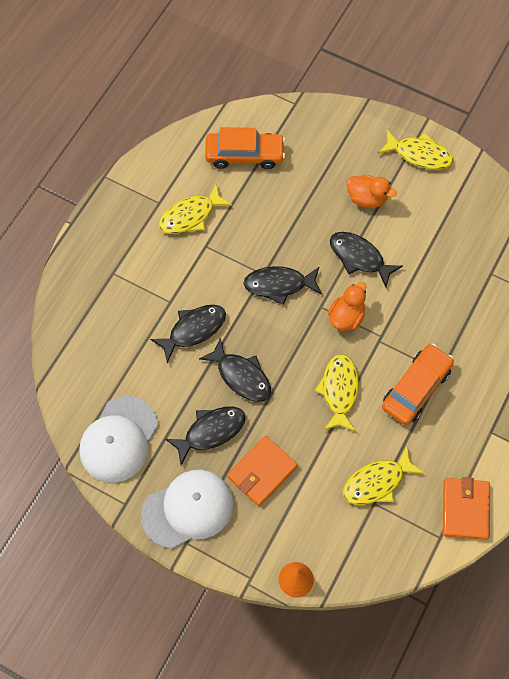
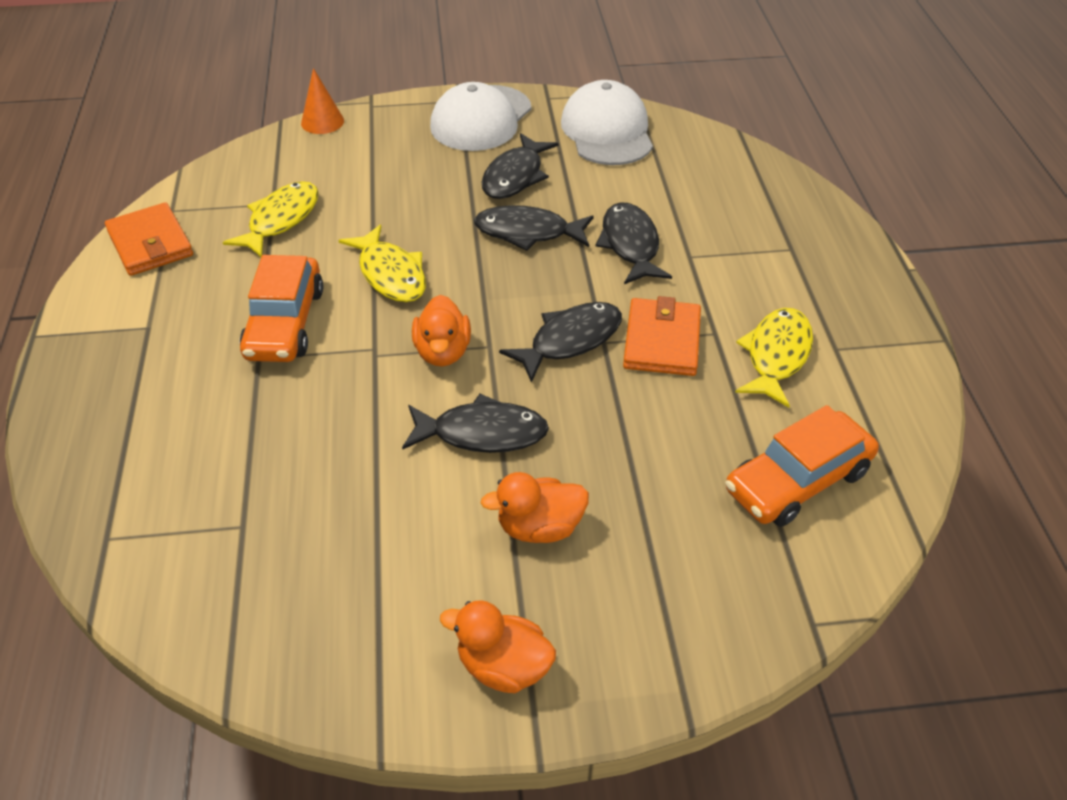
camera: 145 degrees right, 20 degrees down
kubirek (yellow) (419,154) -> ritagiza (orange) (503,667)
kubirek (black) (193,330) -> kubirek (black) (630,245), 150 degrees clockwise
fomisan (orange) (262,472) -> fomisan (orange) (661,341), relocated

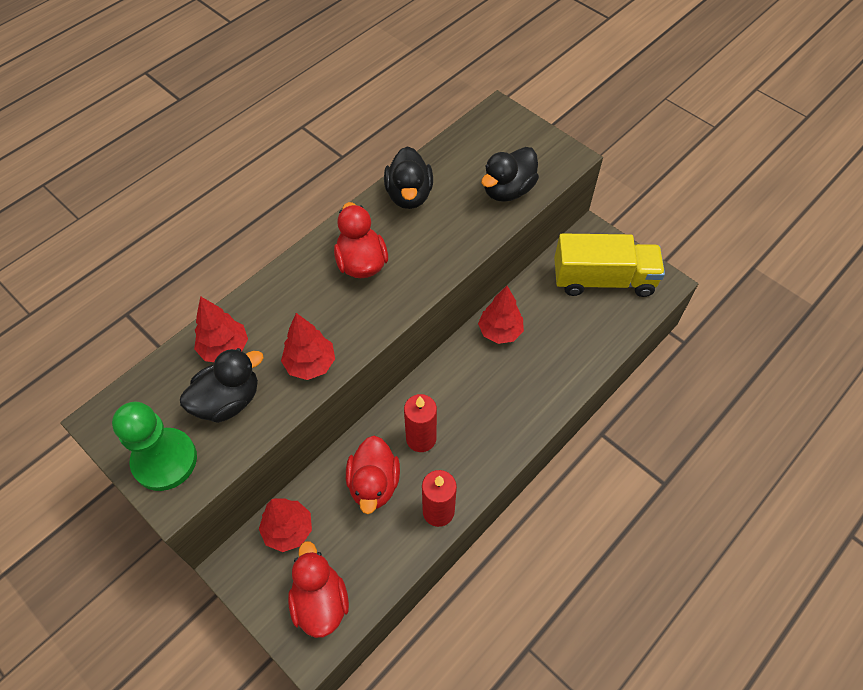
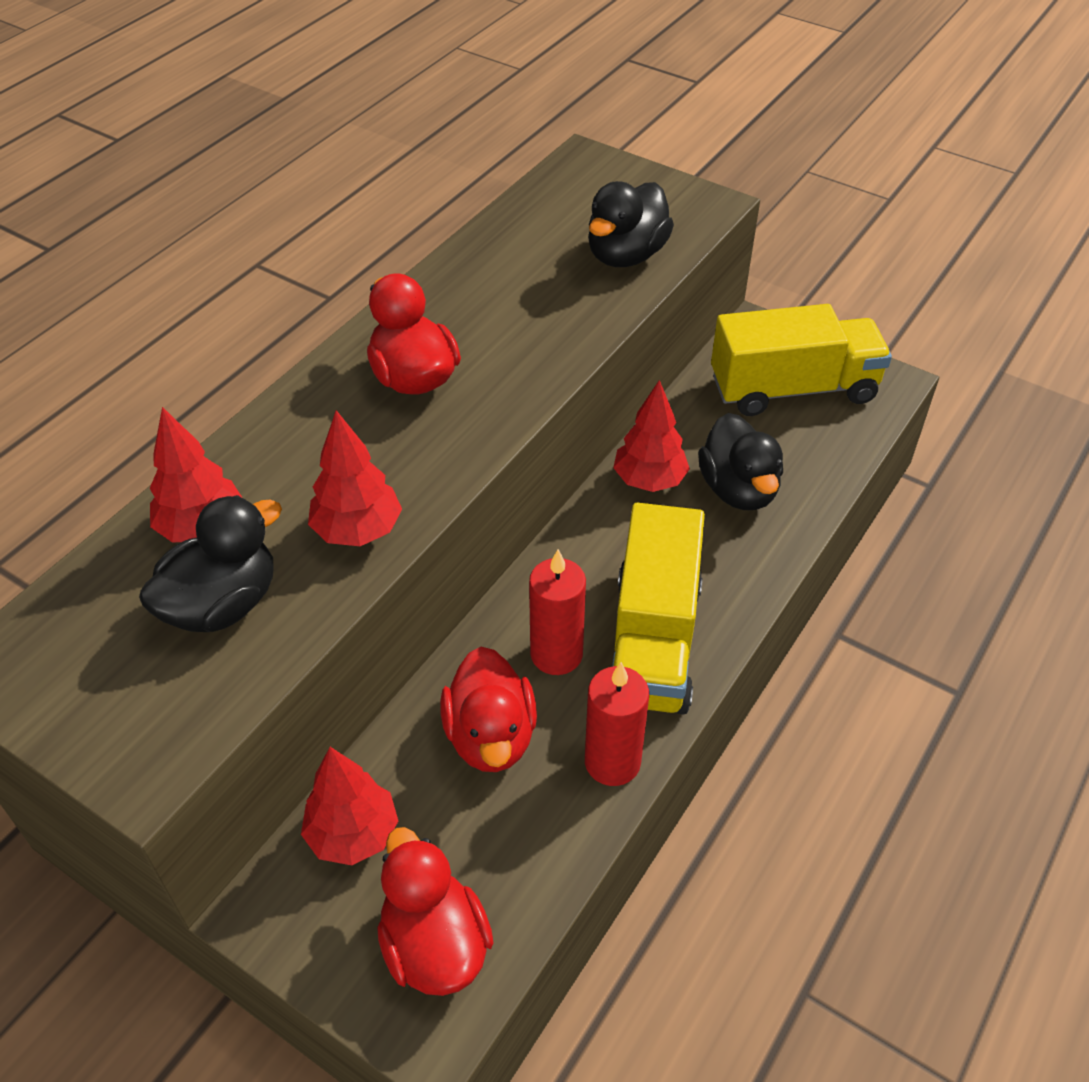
camera: 10 degrees left, 10 degrees down
ritagiza (black) (409,195) -> ritagiza (black) (738,490), relocated
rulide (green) (165,460) -> none
none -> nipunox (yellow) (652,641)

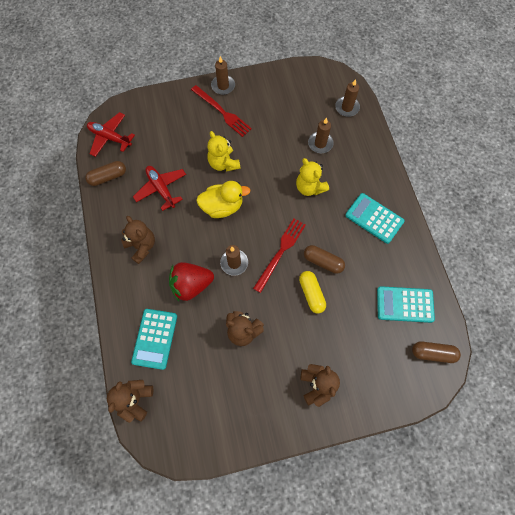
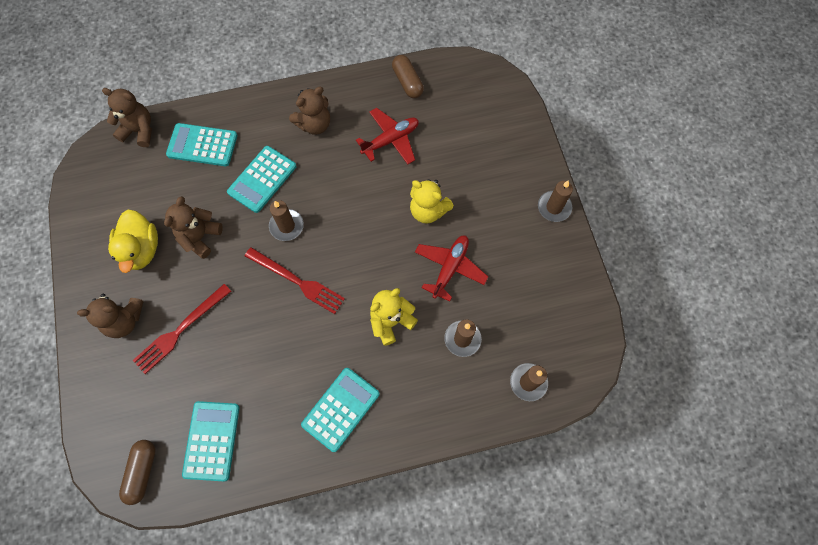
camera: 90 degrees right, 0 degrees up
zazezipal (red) (222,112) -> zazezipal (red) (180,330), relocated
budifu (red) (110,137) -> budifu (red) (450,268), relocated
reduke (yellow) (223,163) -> reduke (yellow) (428,211), 120 degrees counterclockwise
ritagiza (yellow) (222,206) -> ritagiza (yellow) (141,249), relocated
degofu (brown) (323,262) -> none
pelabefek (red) (191,285) -> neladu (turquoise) (262,179)
degofu (yellow) (311,294) -> none

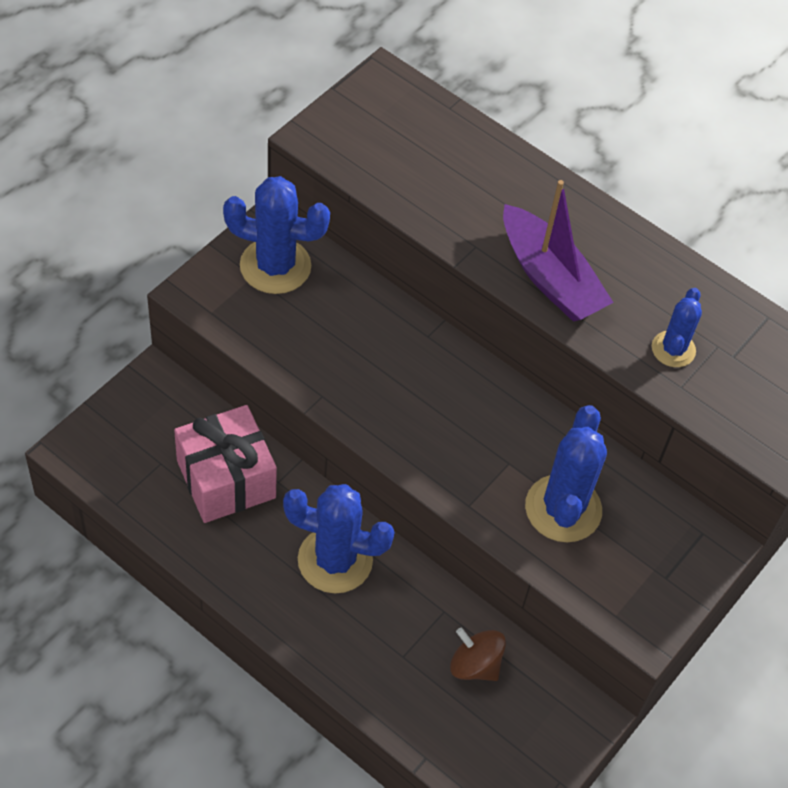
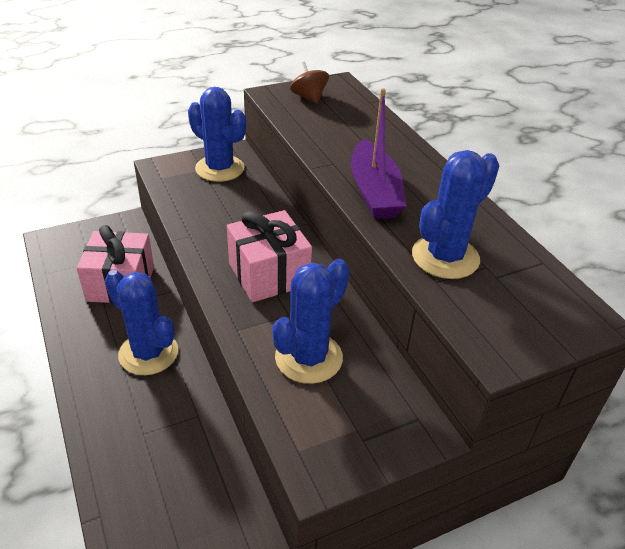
camera: 30 degrees right, 15 degrees down
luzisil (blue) (673,349) -> luzisil (blue) (445,257), x1.73
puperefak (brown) (475,665) -> puperefak (brown) (309,97), relocated
none -> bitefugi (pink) (269,274)

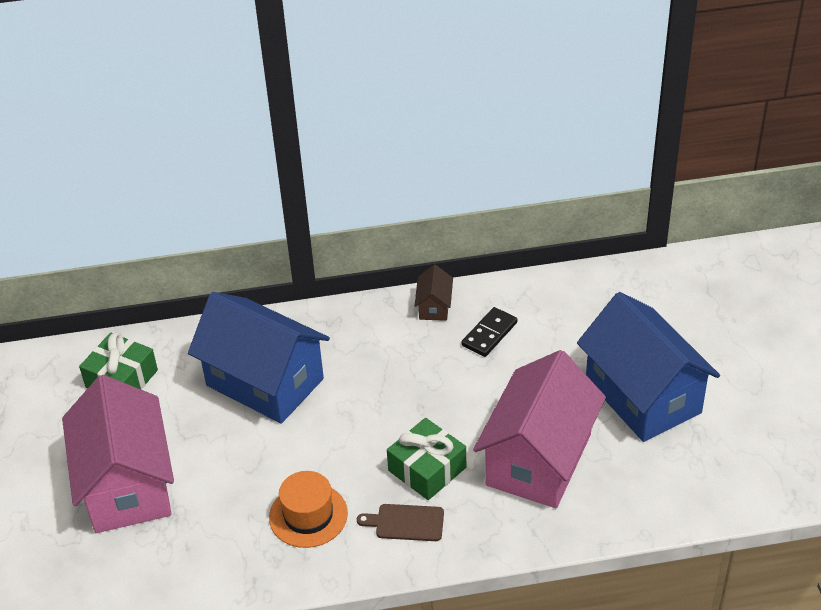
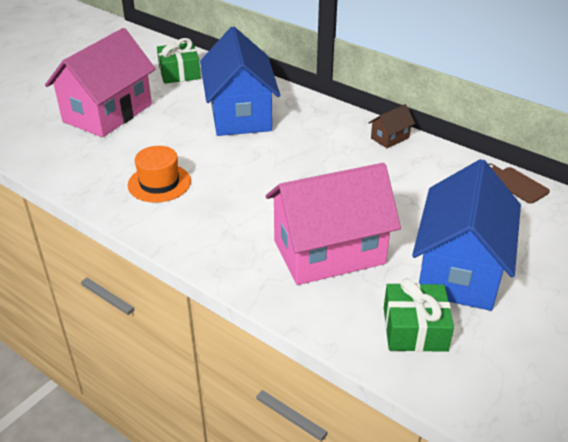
camera: 45 degrees right, 5 degrees down
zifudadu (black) (489,334) -> none
bitefugi (green) (427,469) -> bitefugi (green) (415,329), relocated
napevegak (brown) (406,523) -> napevegak (brown) (516,184), relocated

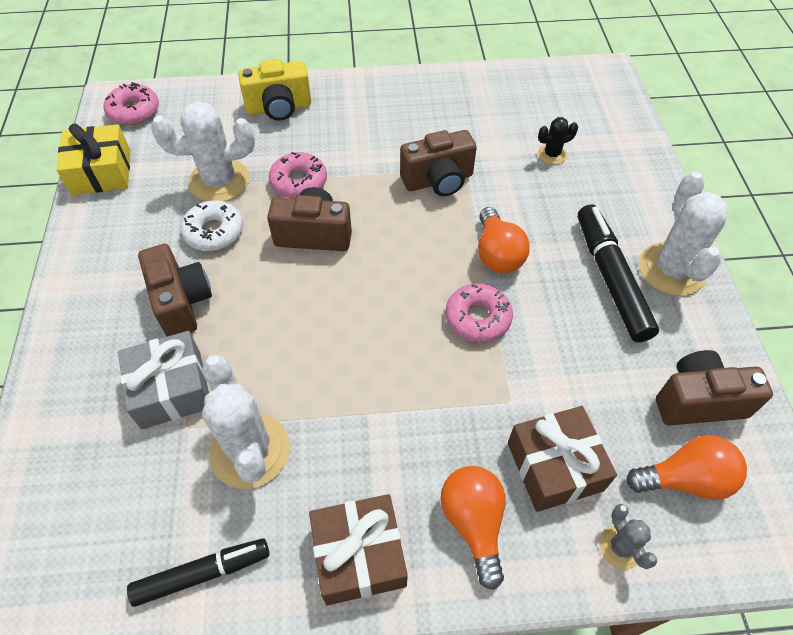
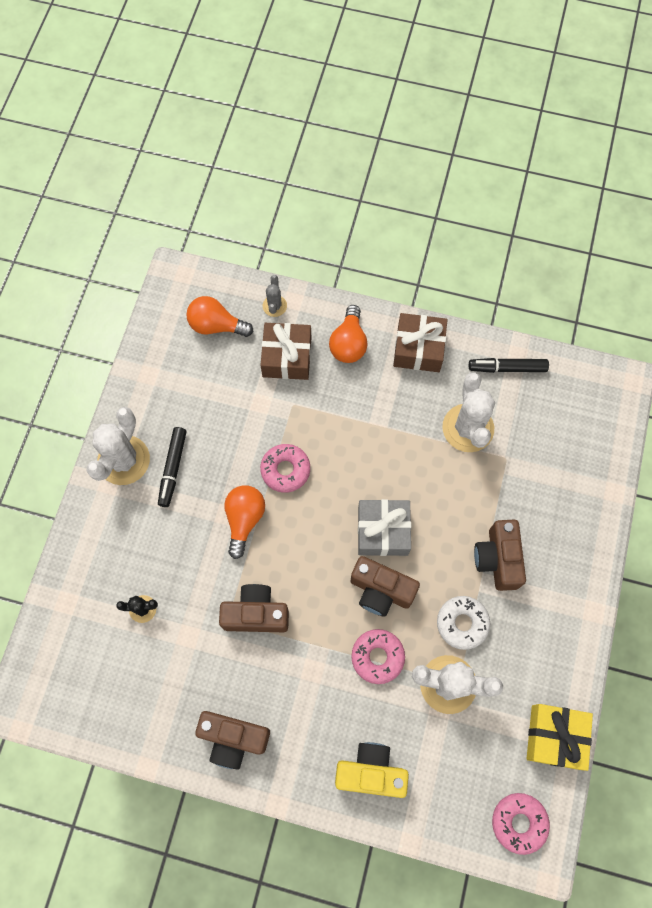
camera: 160 degrees left, 15 degrees up
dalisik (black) (610,278) -> dalisik (black) (173,468), x0.66
bitefugi (grey) (171,389) -> bitefugi (grey) (383,531), relocated
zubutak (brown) (698,401) -> zubutak (brown) (233,738), relocated

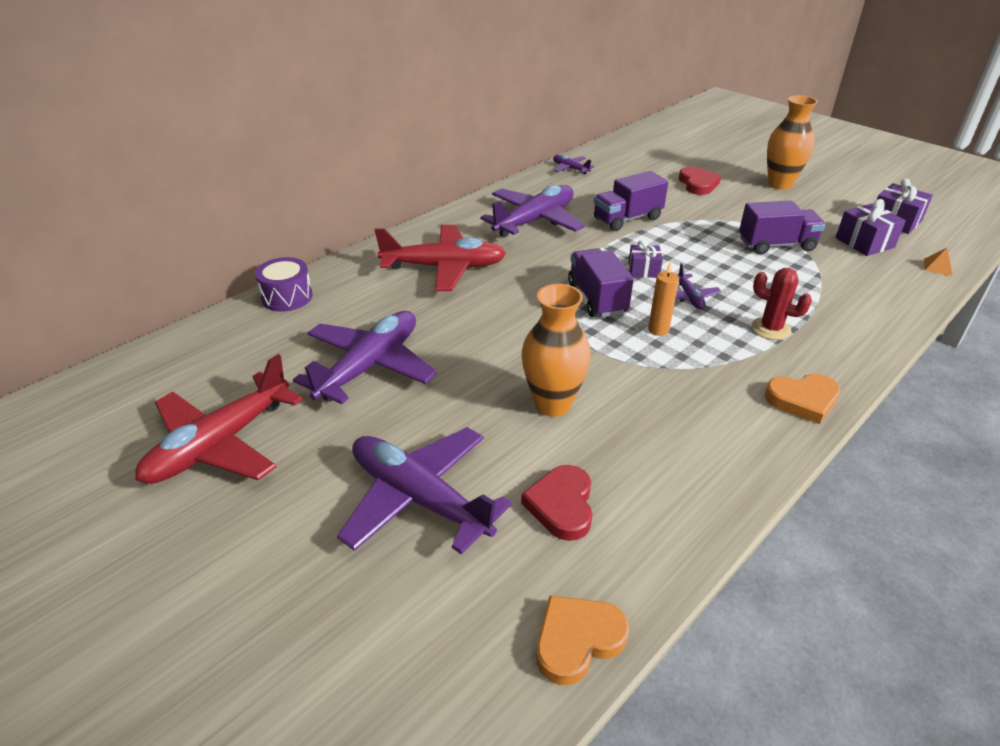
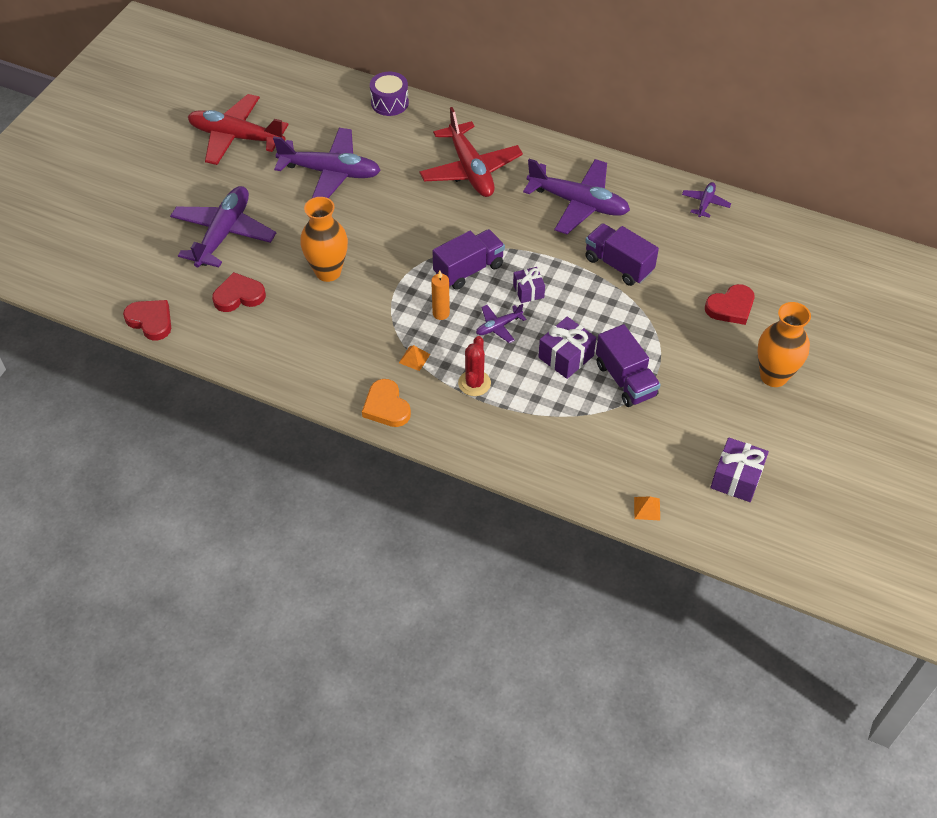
camera: 70 degrees right, 15 degrees up
bitefugi (purple) (864,242) -> bitefugi (purple) (566,356), relocated
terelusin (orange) (577,640) -> terelusin (red) (151,321)
none -> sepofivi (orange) (414,358)

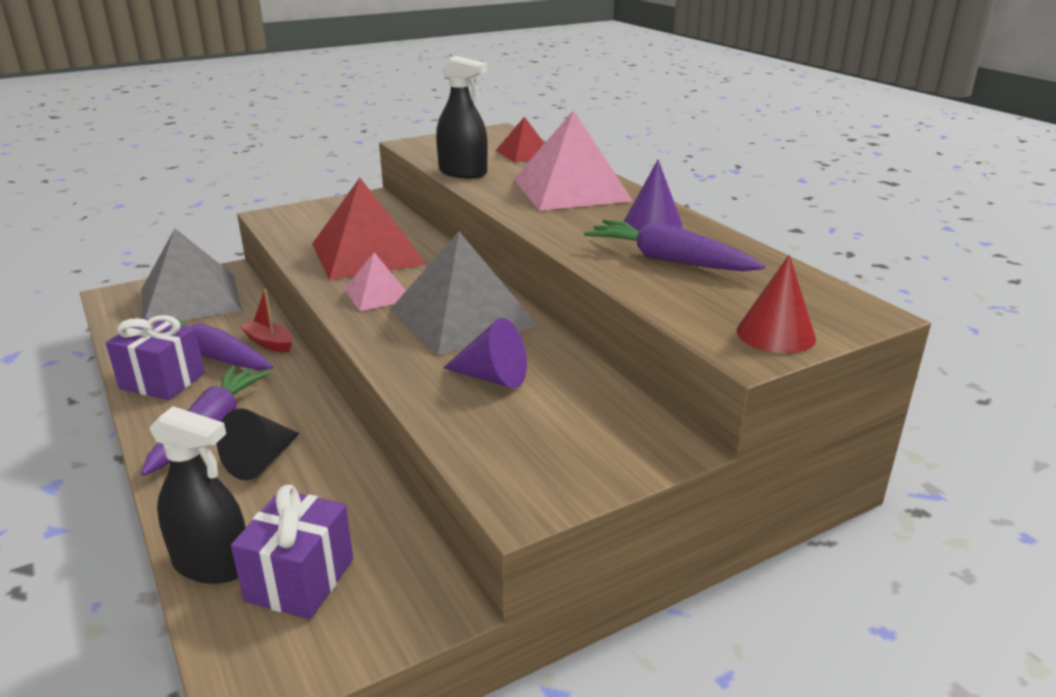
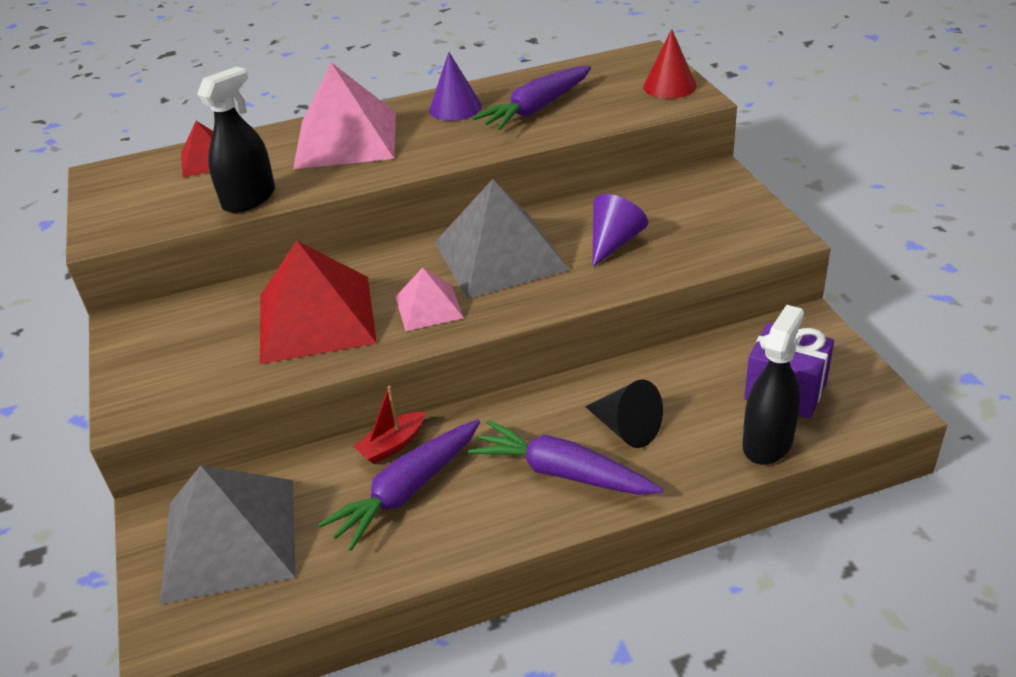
camera: 75 degrees left, 10 degrees up
bitefugi (purple) (162,381) -> none

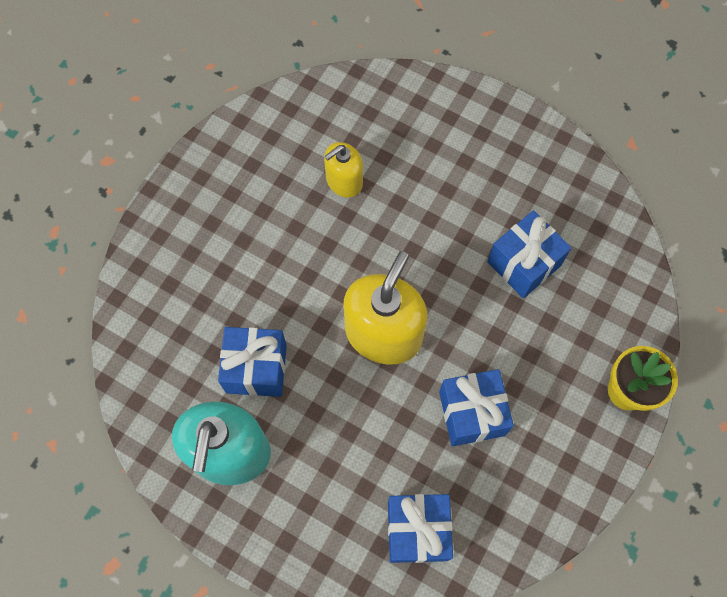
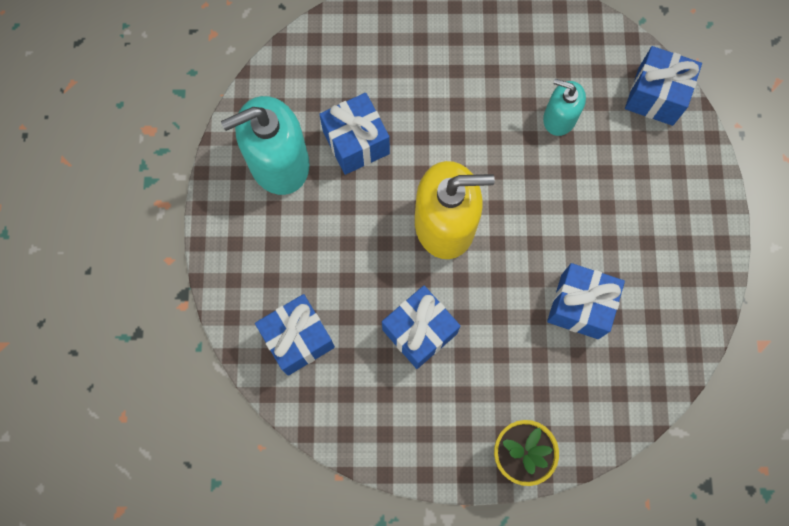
camera: 60 degrees right, 5 degrees up
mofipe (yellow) (344,181) -> mofipe (turquoise) (559,118)
none -> bitefugi (blue) (655,96)

